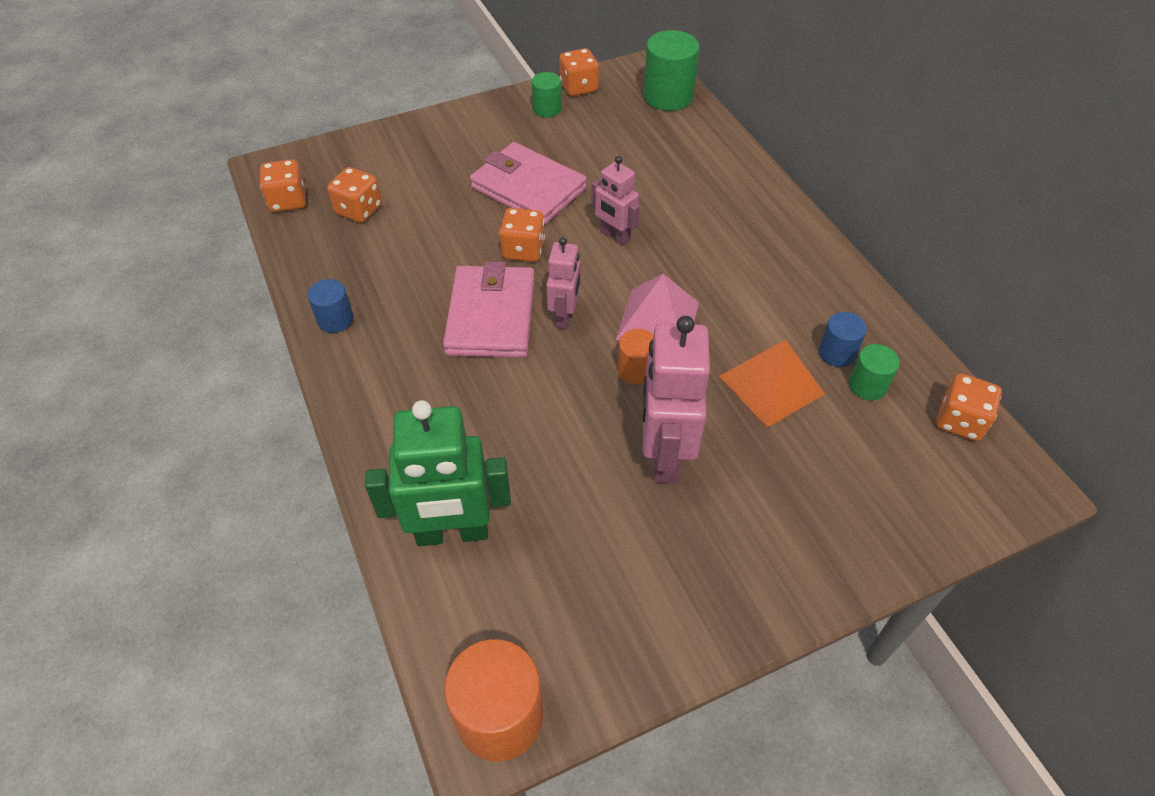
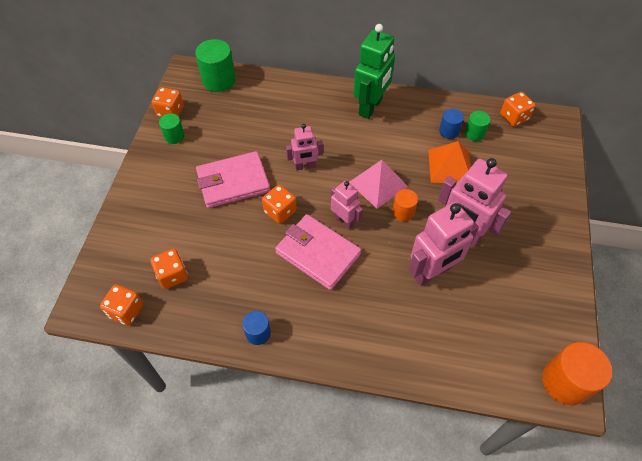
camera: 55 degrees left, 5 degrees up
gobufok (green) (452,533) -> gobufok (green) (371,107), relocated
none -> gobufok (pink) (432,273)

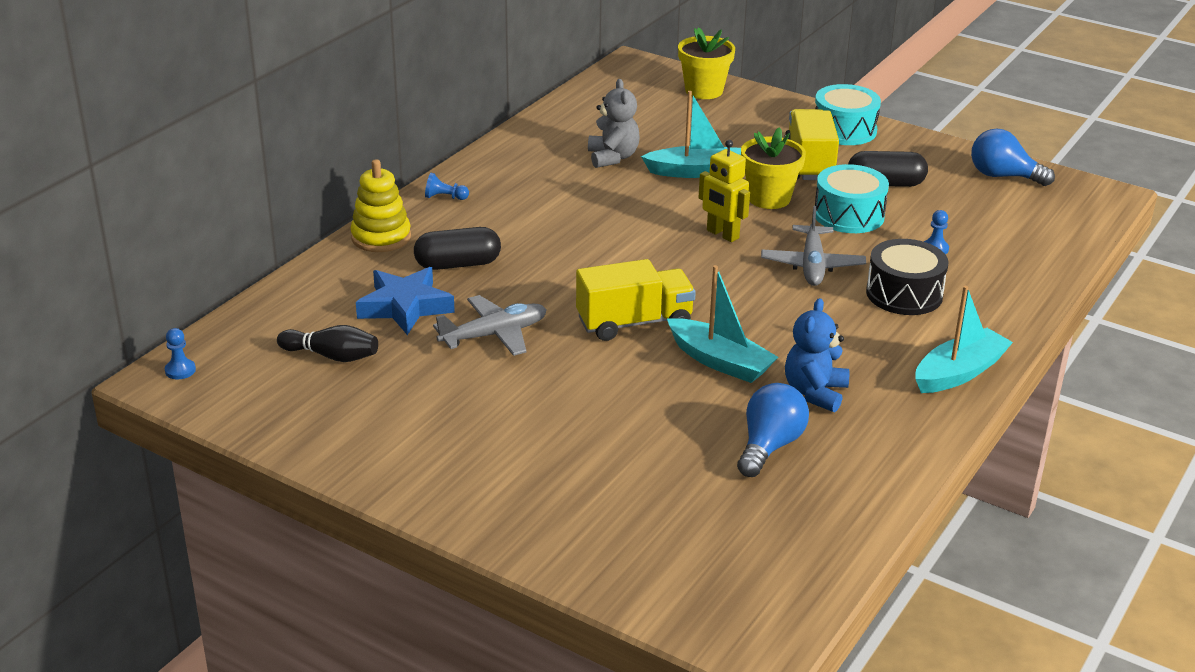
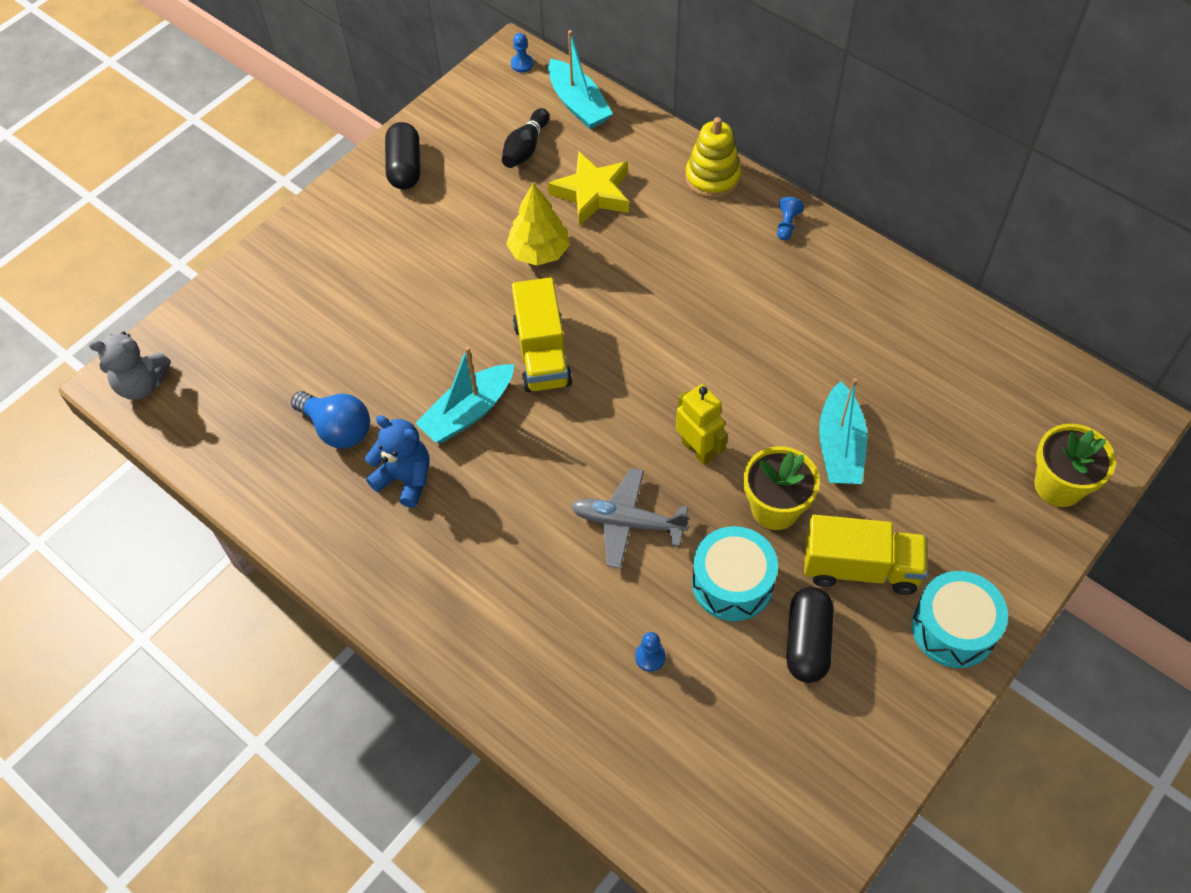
camera: 100 degrees right, 25 degrees up
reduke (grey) (612,157) -> reduke (grey) (142,384), relocated
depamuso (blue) (1003,176) -> none
gobufok (yellow) (722,234) -> gobufok (yellow) (698,450), 90 degrees clockwise
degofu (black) (458,264) -> degofu (black) (405,167), relocated
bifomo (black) (904,294) -> none
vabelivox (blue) (405,307) -> vabelivox (yellow) (592,193)
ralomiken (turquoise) (959,373) -> ralomiken (turquoise) (578,104), relocated
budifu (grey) (494,335) -> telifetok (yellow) (539,252)

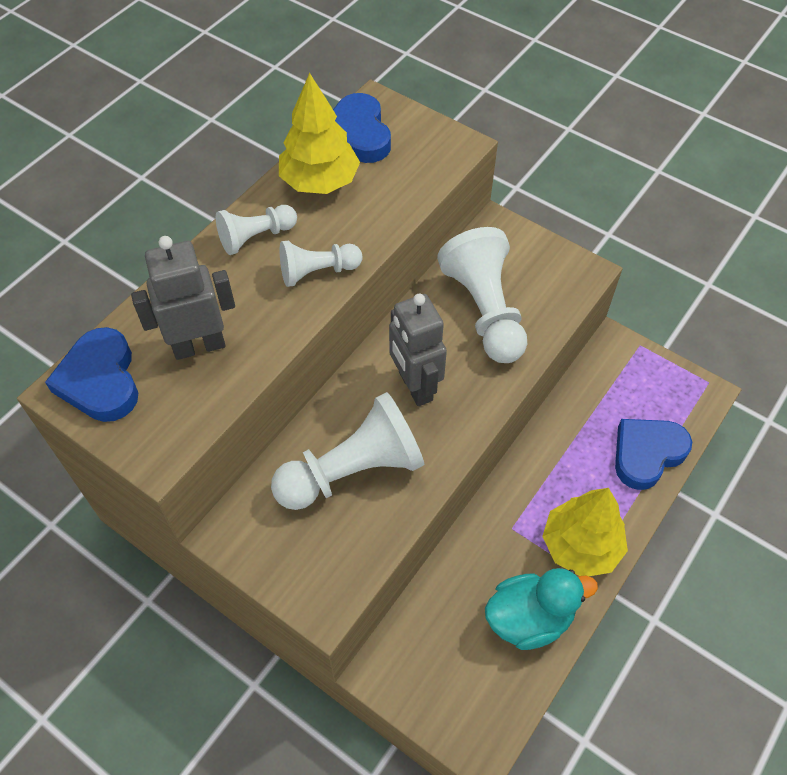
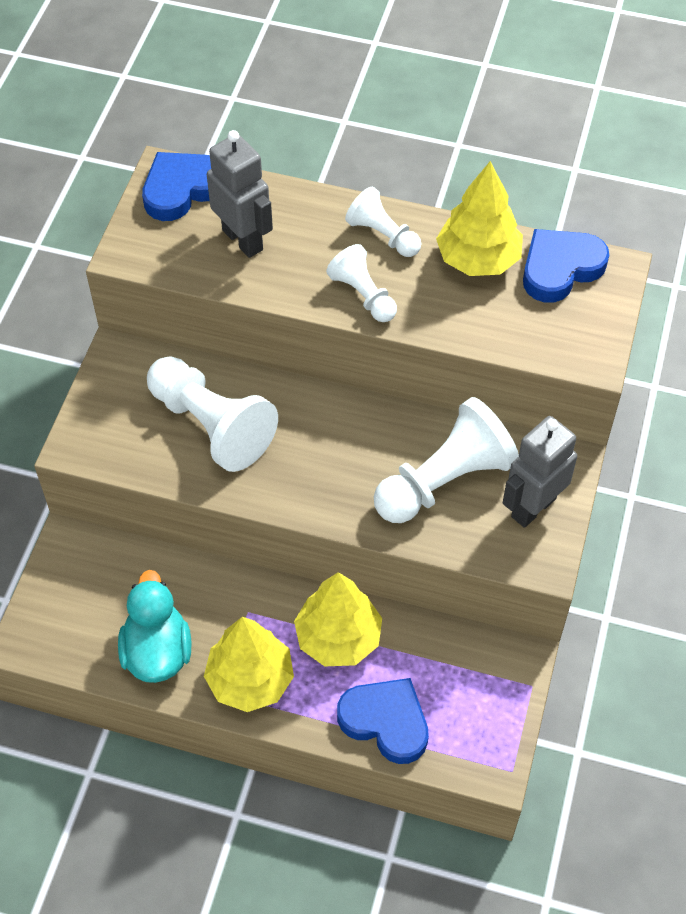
camera: 70 degrees right, 0 degrees up
gobufok (grey) (414,386) -> gobufok (grey) (533,507), relocated
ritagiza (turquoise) (529,618) -> ritagiza (turquoise) (157,651), 150 degrees counterclockwise
none -> telifetok (yellow) (338,638)

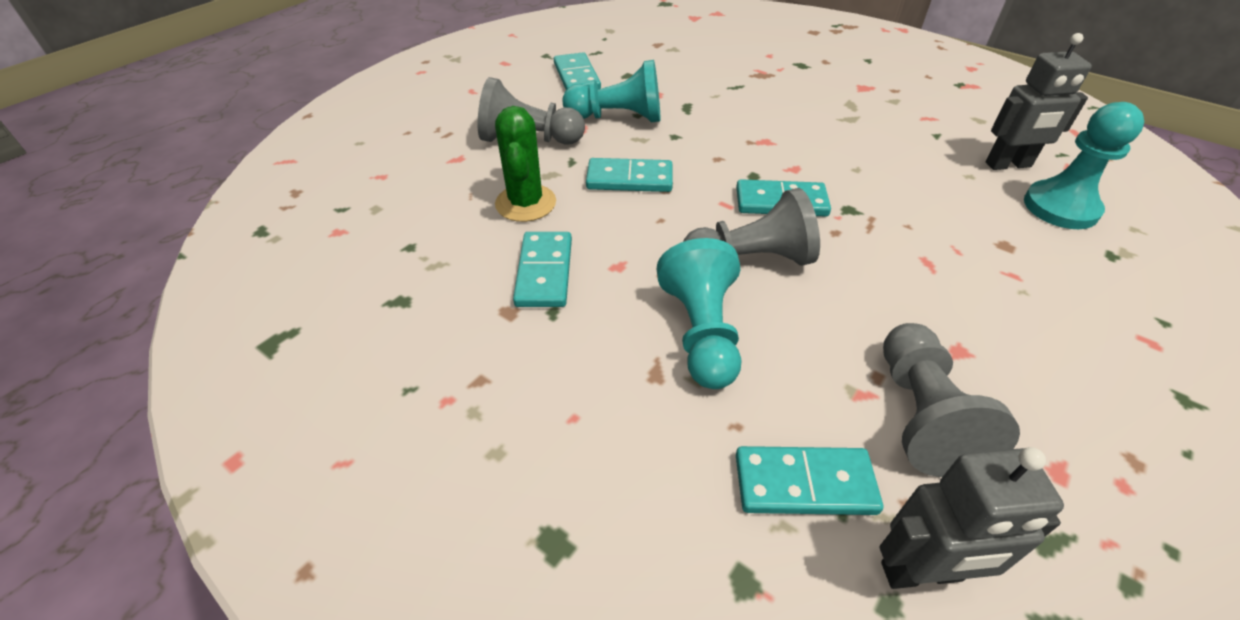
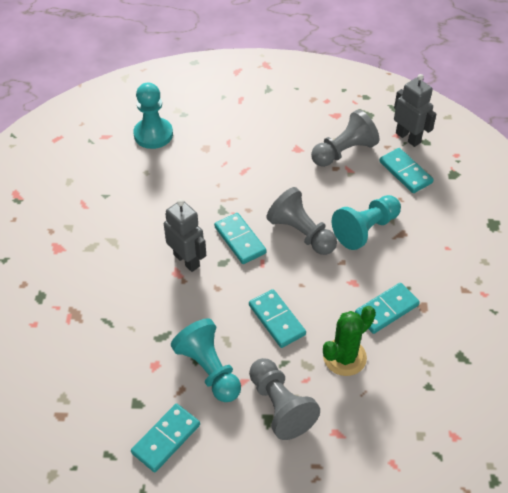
camera: 125 degrees left, 5 degrees up
gobufok (grey) (1008,165) -> gobufok (grey) (187,260), relocated

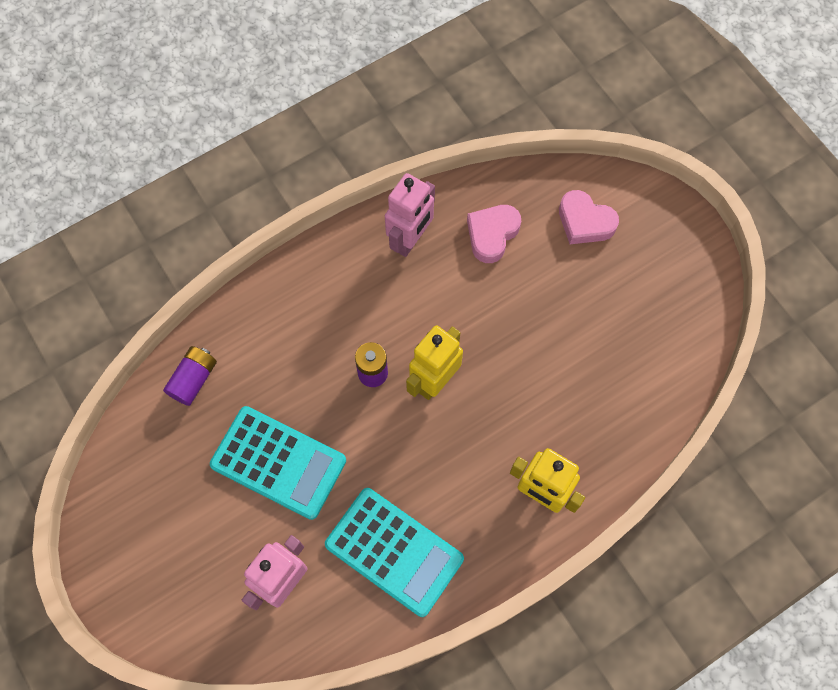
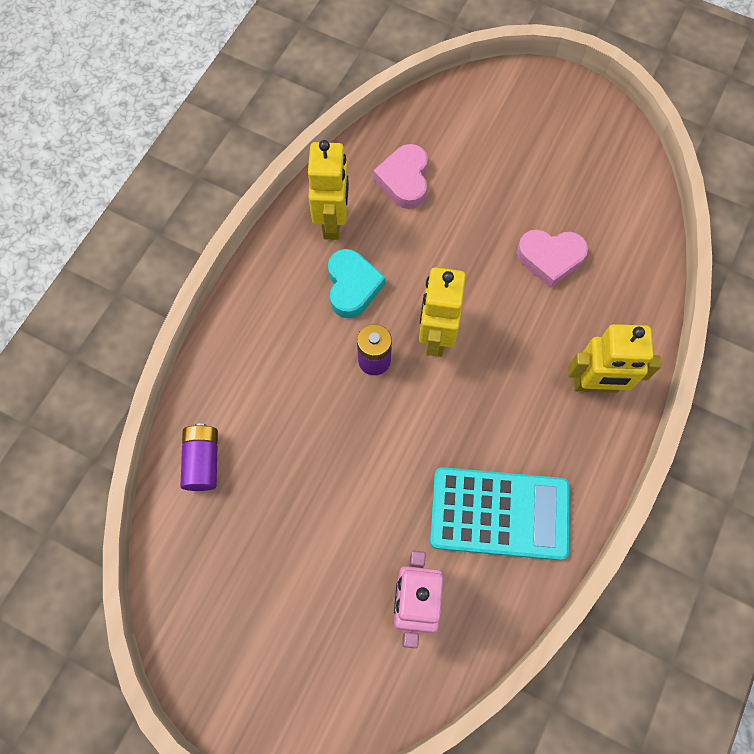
camera: 30 degrees left, 0 degrees up
gobufok (pink) (410,240) -> gobufok (yellow) (333,222)
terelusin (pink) (585,222) -> terelusin (pink) (550,258), relocated
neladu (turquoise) (278,463) -> none
none -> terelusin (turquoise) (352,286)

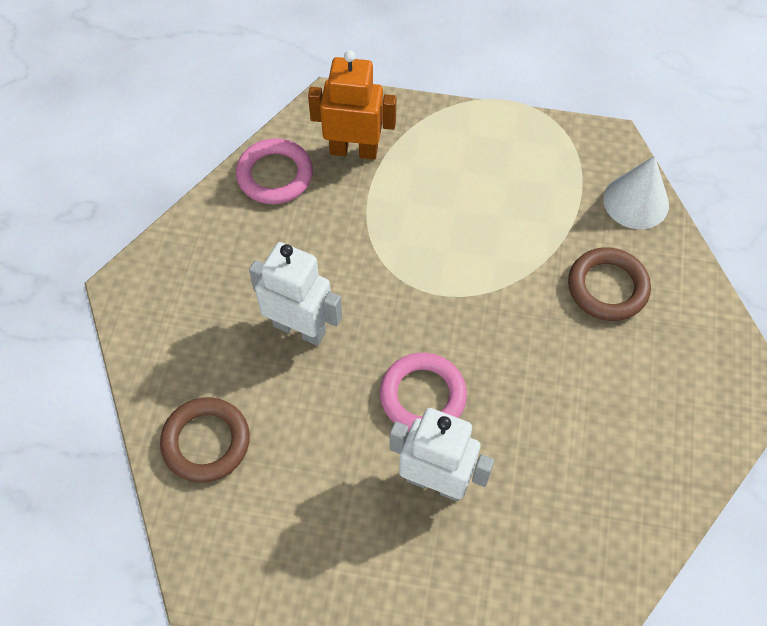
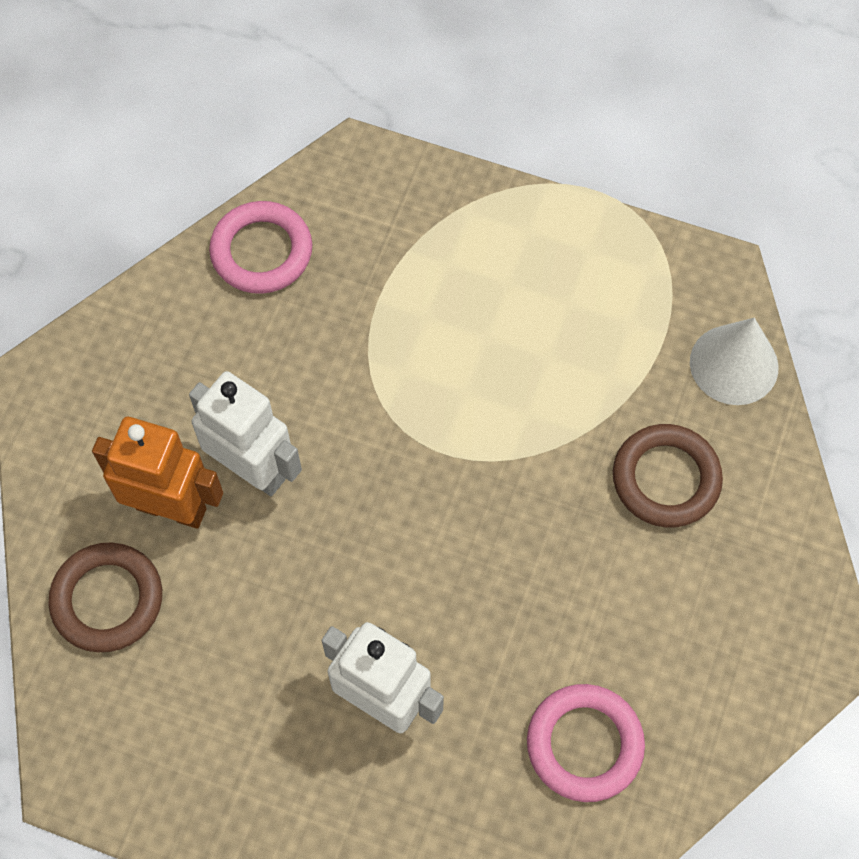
camera: 10 degrees right, 5 degrees up
gobufok (orange) (354,150) -> gobufok (orange) (171,508), relocated
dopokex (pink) (422,396) -> dopokex (pink) (584,744), relocated

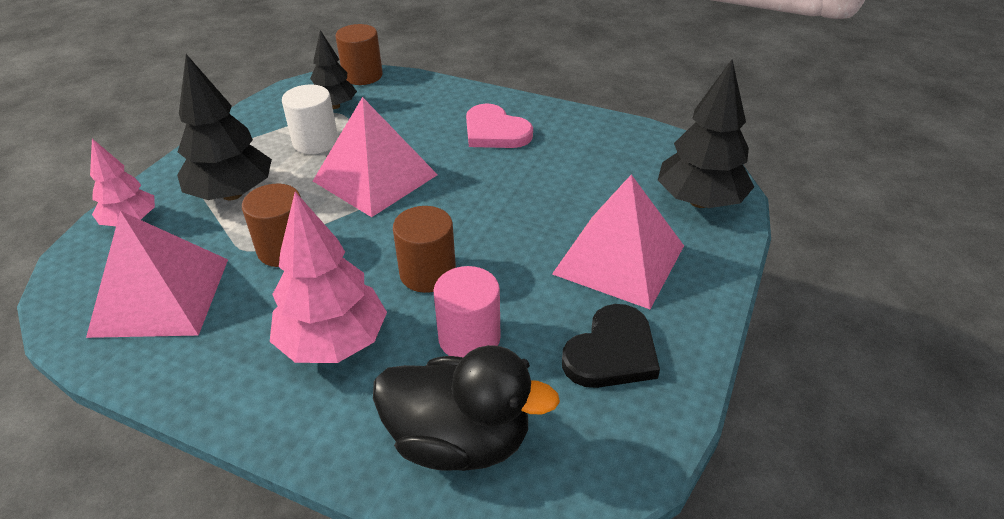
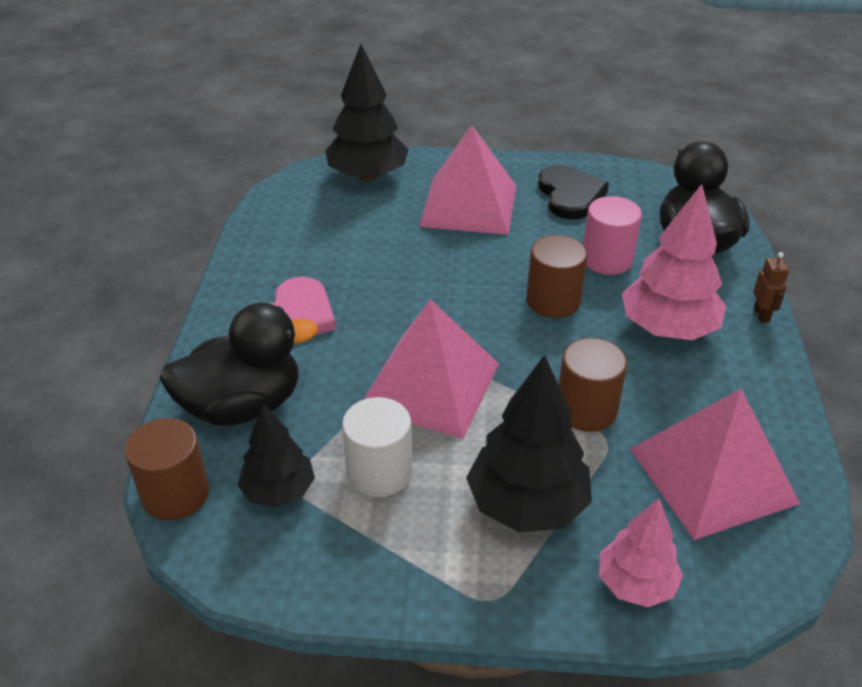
camera: 110 degrees left, 0 degrees up
terelusin (black) (612,352) -> terelusin (black) (570,195), 60 degrees clockwise
none -> gobufok (brown) (761,315)
none -> ritagiza (black) (243,406)

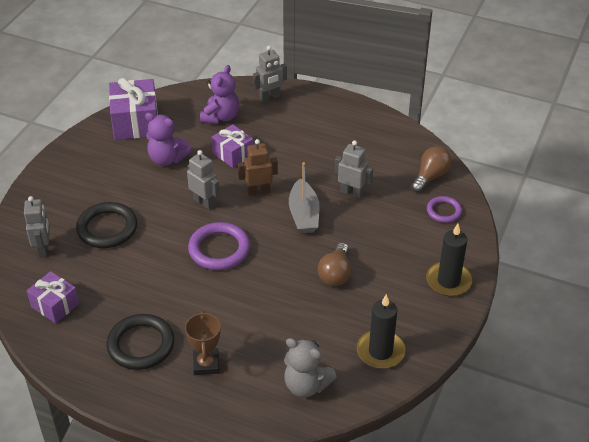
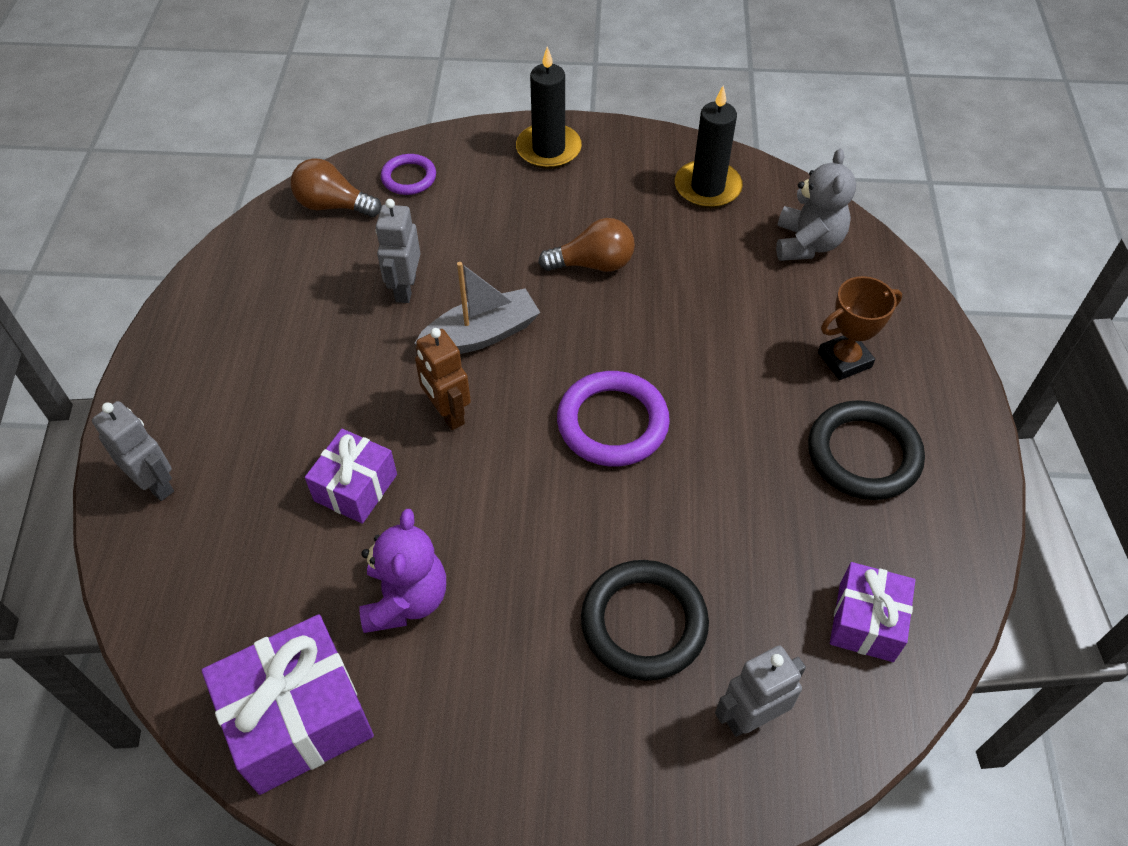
camera: 110 degrees left, 10 degrees up
reduke (purple) (220,117) -> none
gobufok (grey) (204,202) -> none

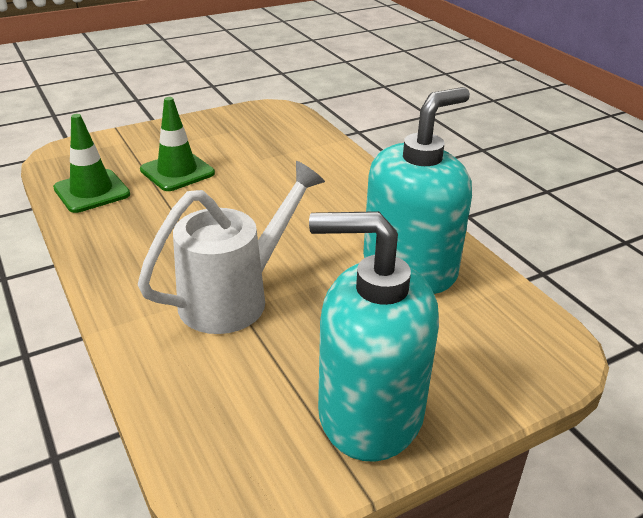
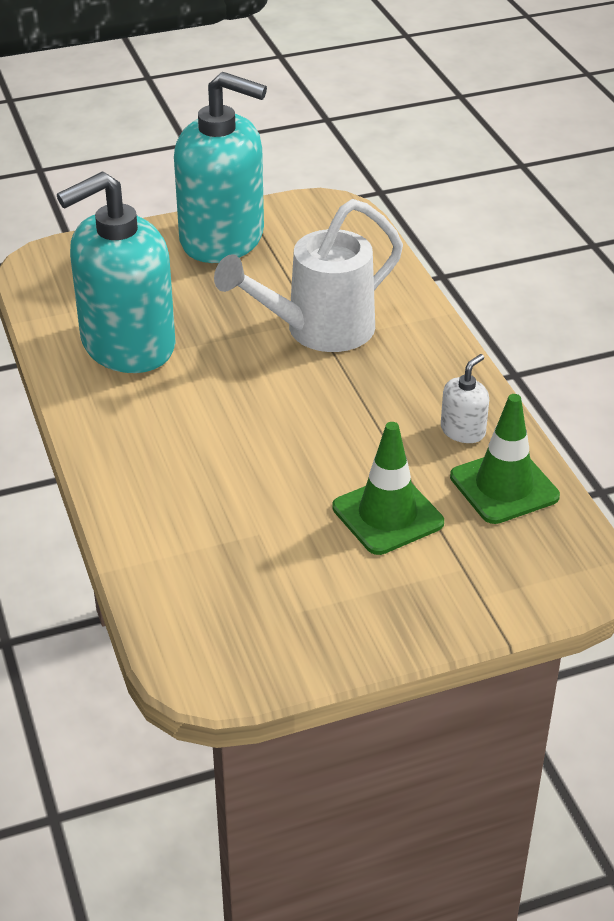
camera: 170 degrees left, 5 degrees up
none -> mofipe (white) (463,431)

